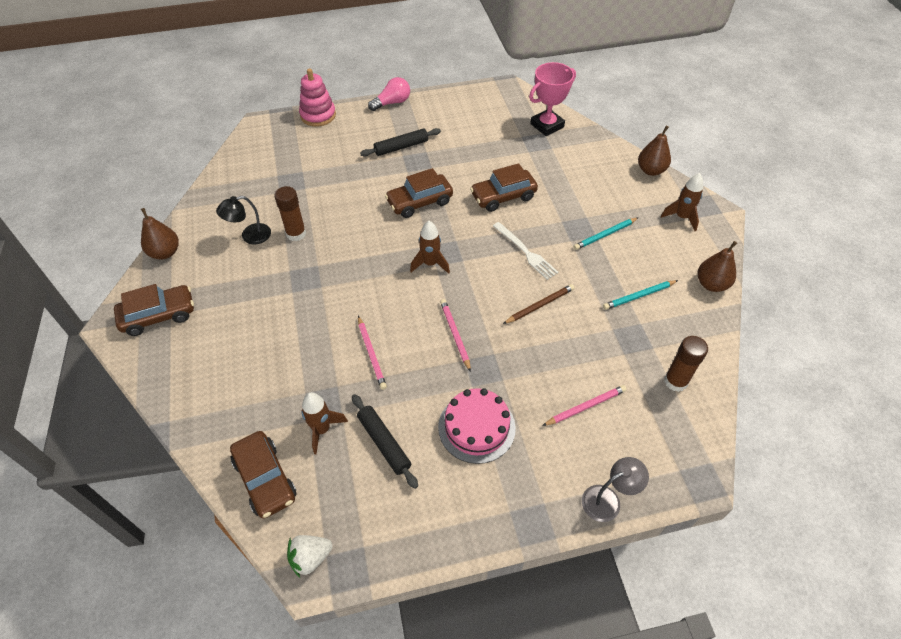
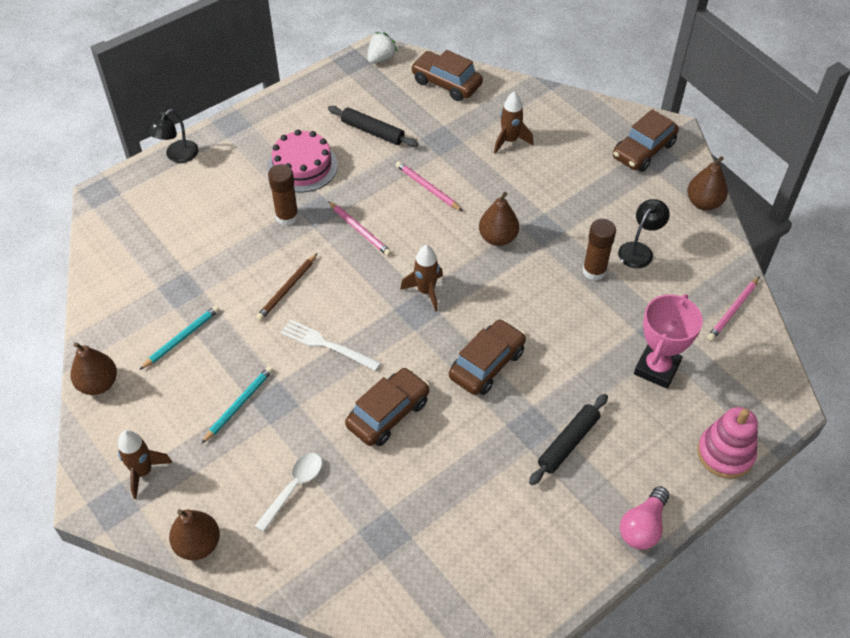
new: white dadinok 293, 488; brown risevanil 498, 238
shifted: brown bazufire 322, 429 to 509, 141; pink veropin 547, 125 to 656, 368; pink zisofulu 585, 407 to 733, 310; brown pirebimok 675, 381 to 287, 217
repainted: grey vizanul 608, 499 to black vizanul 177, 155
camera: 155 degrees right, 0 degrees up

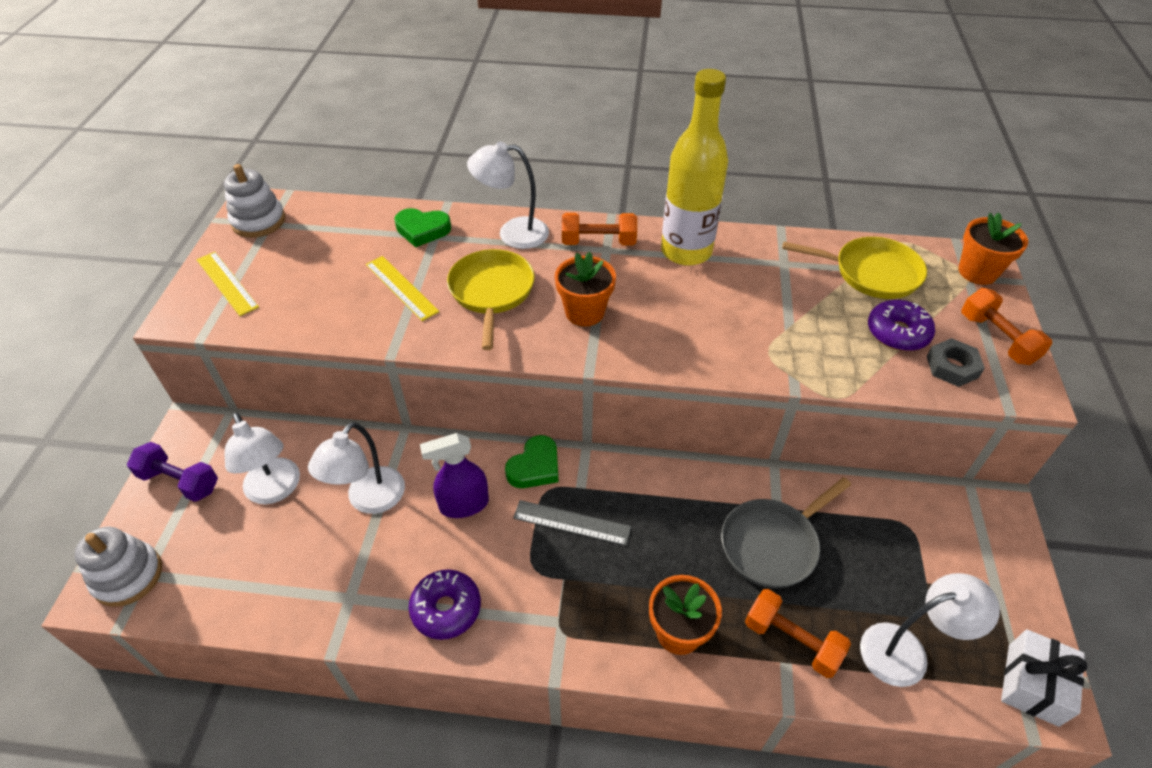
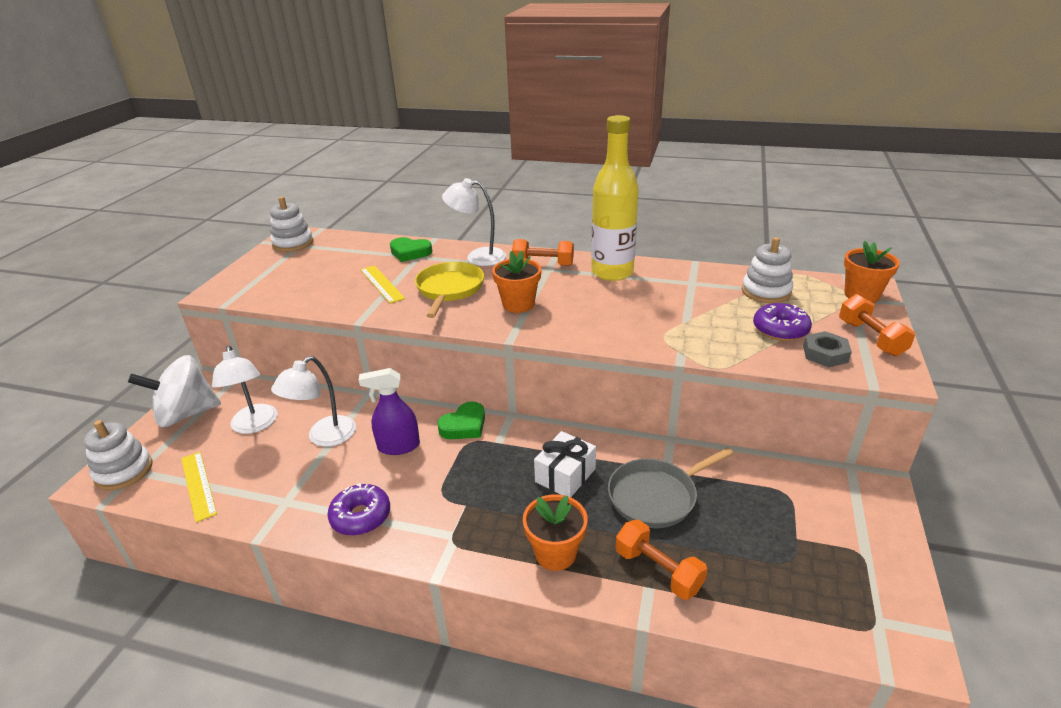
gone: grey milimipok 571, 522; white vizanul 906, 651
shifted: yellow milimipok 227, 283 to 198, 485; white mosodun 1032, 684 to 565, 475
swapped: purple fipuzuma 179, 481 to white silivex 186, 414; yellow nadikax 871, 273 to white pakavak 766, 292
camera: 10 degrees right, 15 degrees down

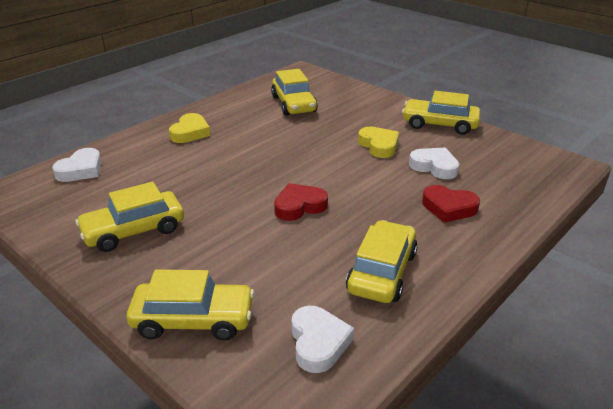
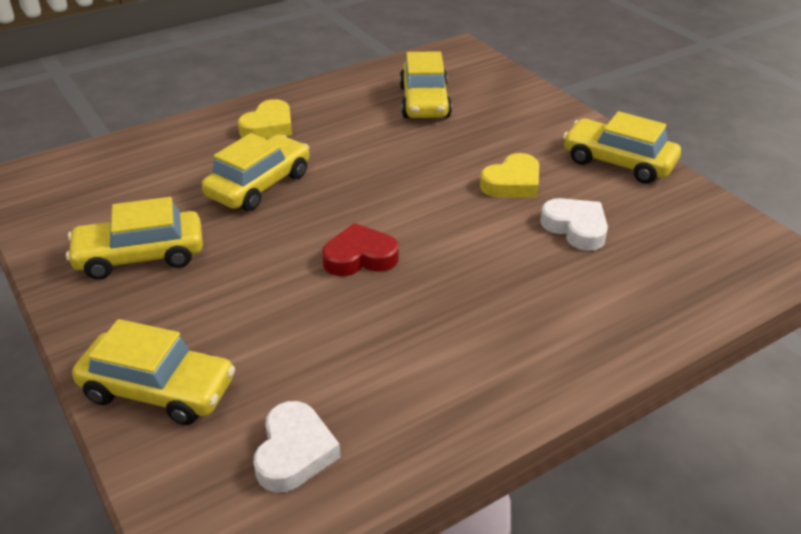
gone: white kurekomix 81, 170; red kurekomix 448, 208
shifted: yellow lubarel 382, 272 to 259, 185
rotated: yellow kurekomix 379, 146 = 512, 183 60 degrees clockwise
camera: 15 degrees right, 5 degrees up

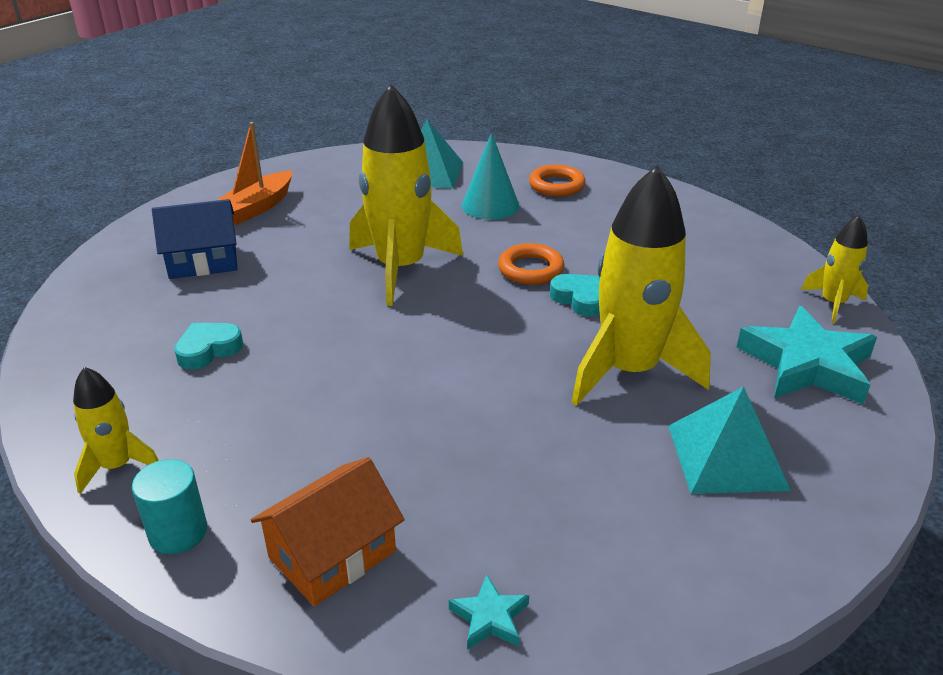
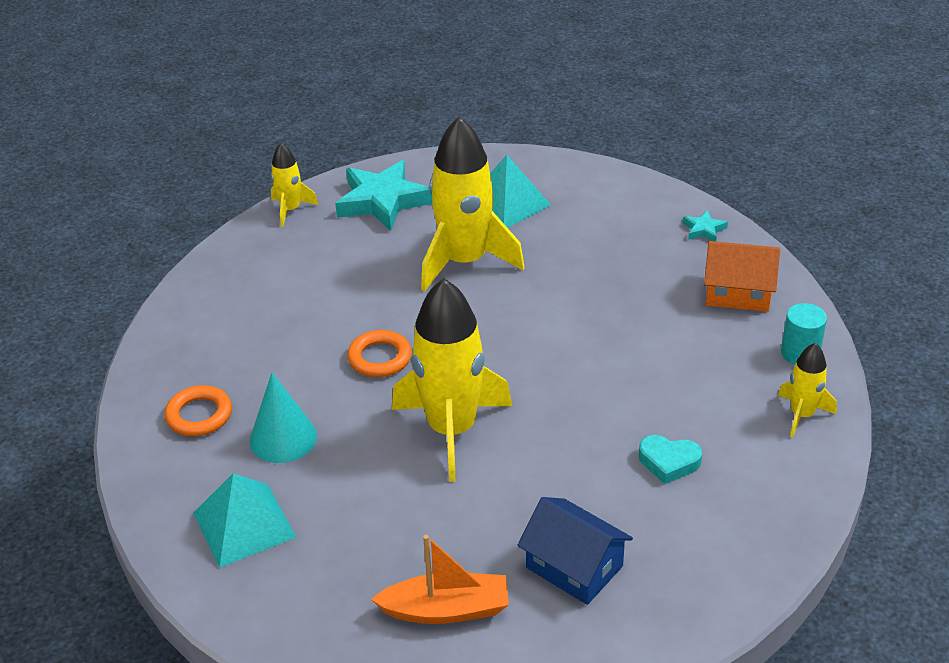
gone: turquoise kurekomix 579, 299
camera: 125 degrees left, 5 degrees up

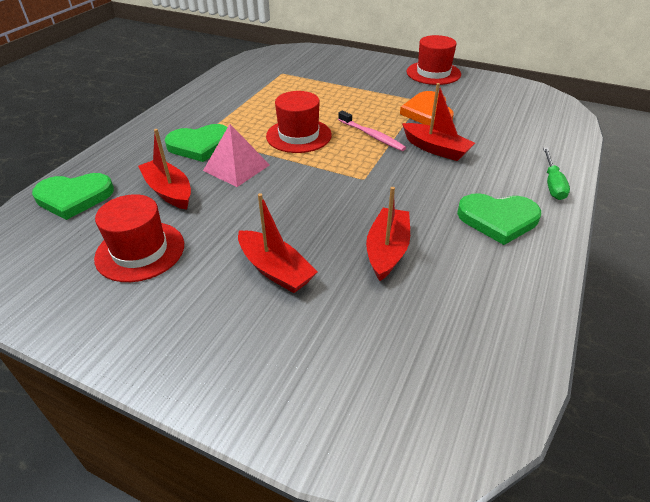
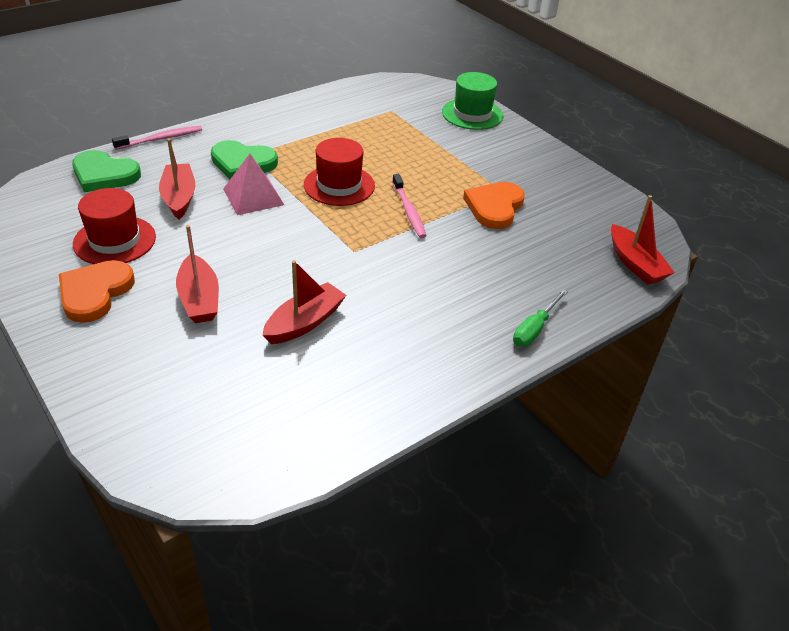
gone: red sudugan 433, 73; green kurekomix 498, 219
new: orange kurekomix 95, 293; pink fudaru 160, 139; green sudugan 472, 114
shifted: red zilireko 435, 149 to 635, 264
camera: 25 degrees right, 0 degrees up

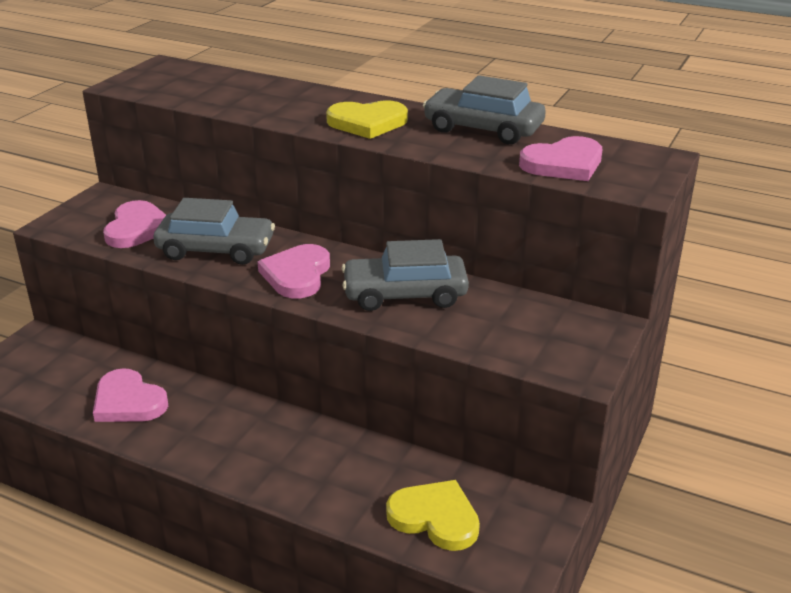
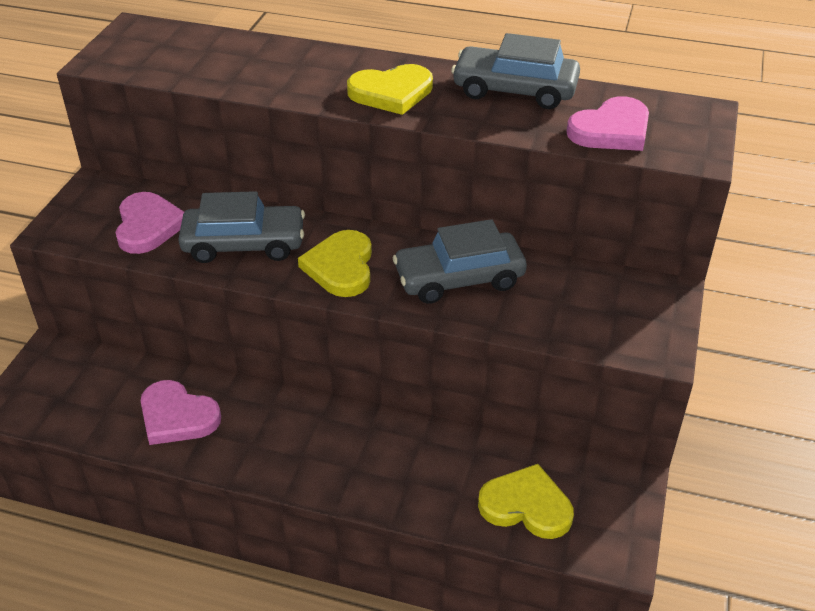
repainted: pink kurekomix 297, 275 to yellow kurekomix 341, 267
camera: 10 degrees left, 10 degrees up

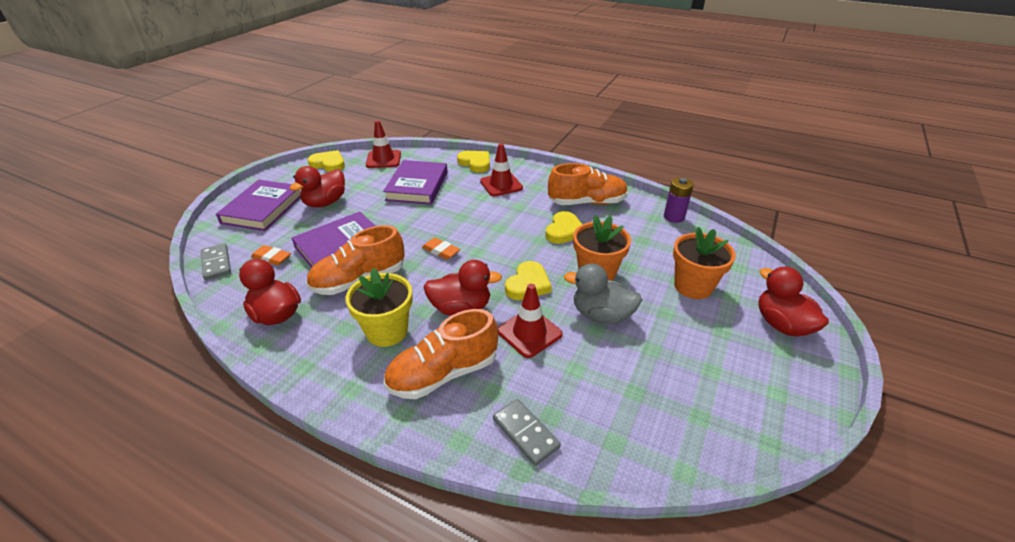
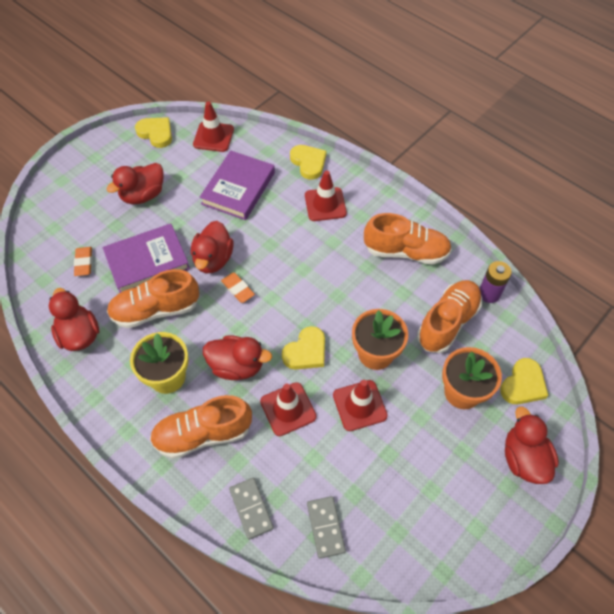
gone: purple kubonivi 263, 209
new: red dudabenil 213, 259; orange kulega 447, 322
shifted: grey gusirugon 216, 263 to 326, 527; yellow kurekomix 564, 231 to 523, 384
swapped: grey dudabenil 601, 315 to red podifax 359, 405
rotated: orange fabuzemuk 271, 258 = 84, 263 45 degrees clockwise
camera: 15 degrees right, 20 degrees up

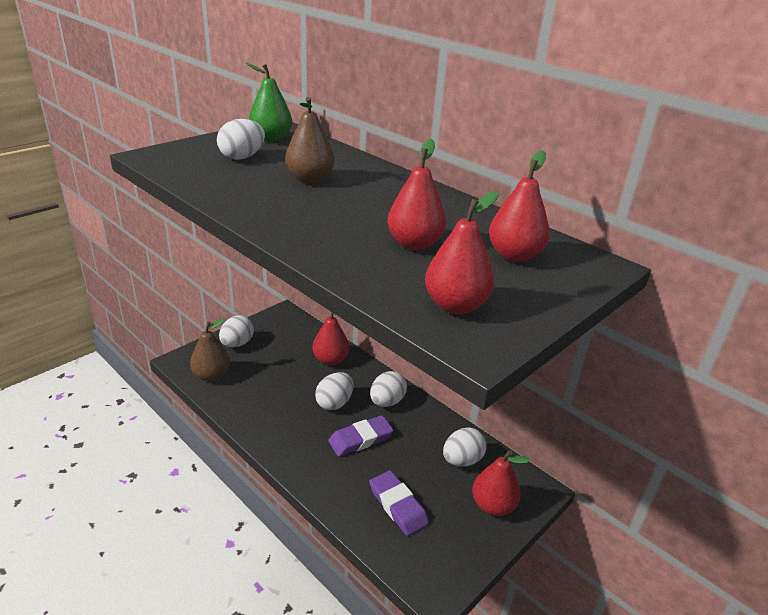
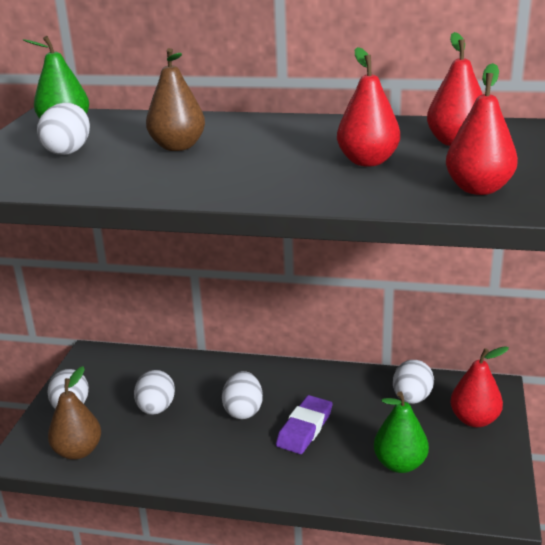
gone: red risevanil 330, 360
shifted: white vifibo 387, 402 to 156, 409
swapped: purple fabuzemuk 397, 505 to green risevanil 400, 464
camera: 30 degrees left, 5 degrees down

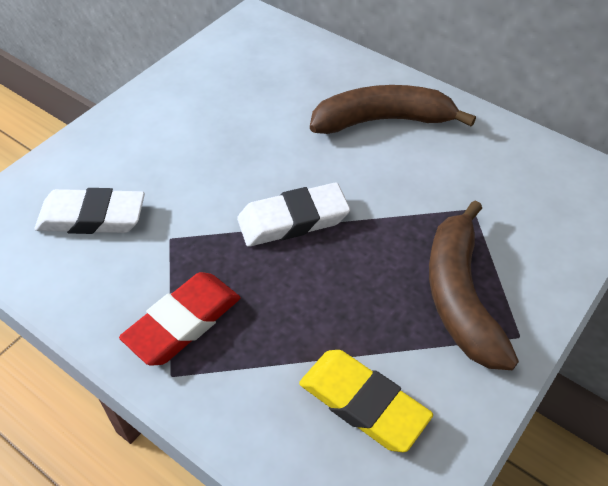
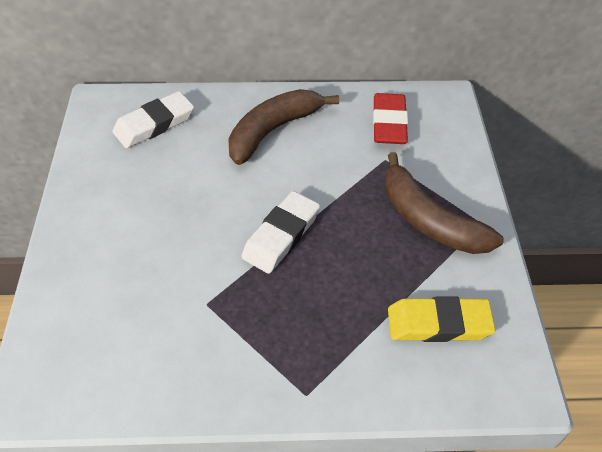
shifted: white fabuzemuk 92, 217 to 154, 124; red fabuzemuk 183, 322 to 389, 123
camera: 40 degrees left, 0 degrees up

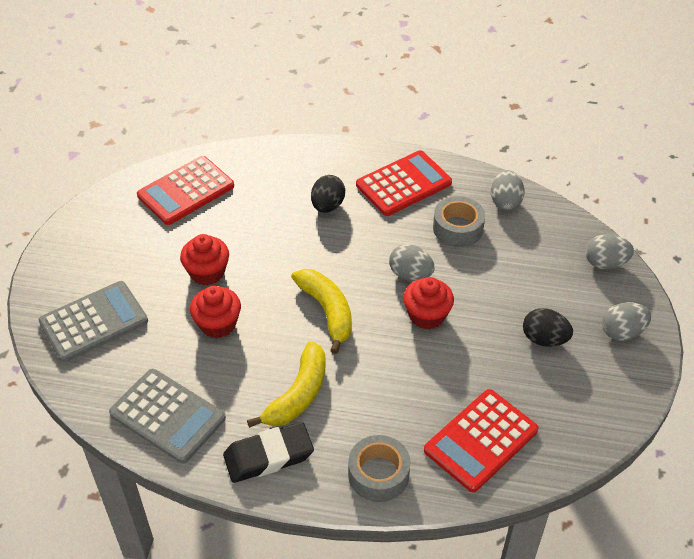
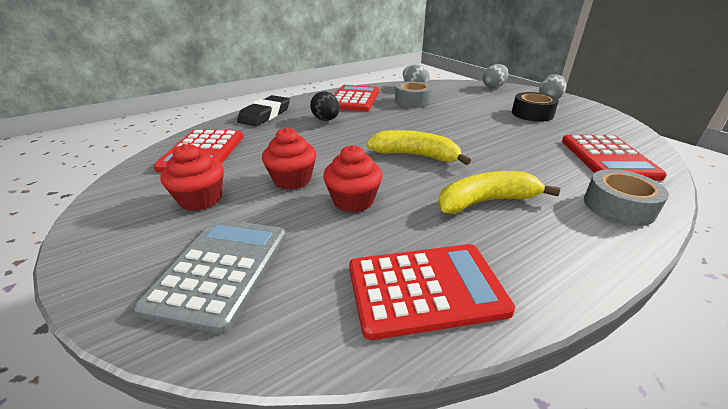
gone: grey vifibo 410, 275
shifted: black fabuzemuk 268, 456 to 265, 115; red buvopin 427, 315 to 200, 199
swapped: black vifibo 544, 339 to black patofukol 532, 114
repainted: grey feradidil 167, 416 to red feradidil 425, 289
rotated: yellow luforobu 298, 394 = 486, 201 90 degrees counterclockwise
camera: 45 degrees left, 15 degrees down

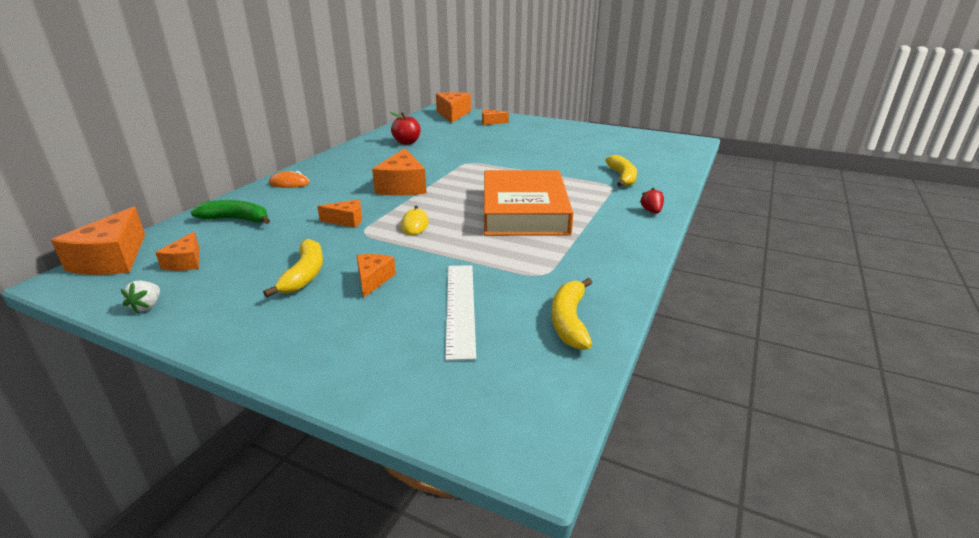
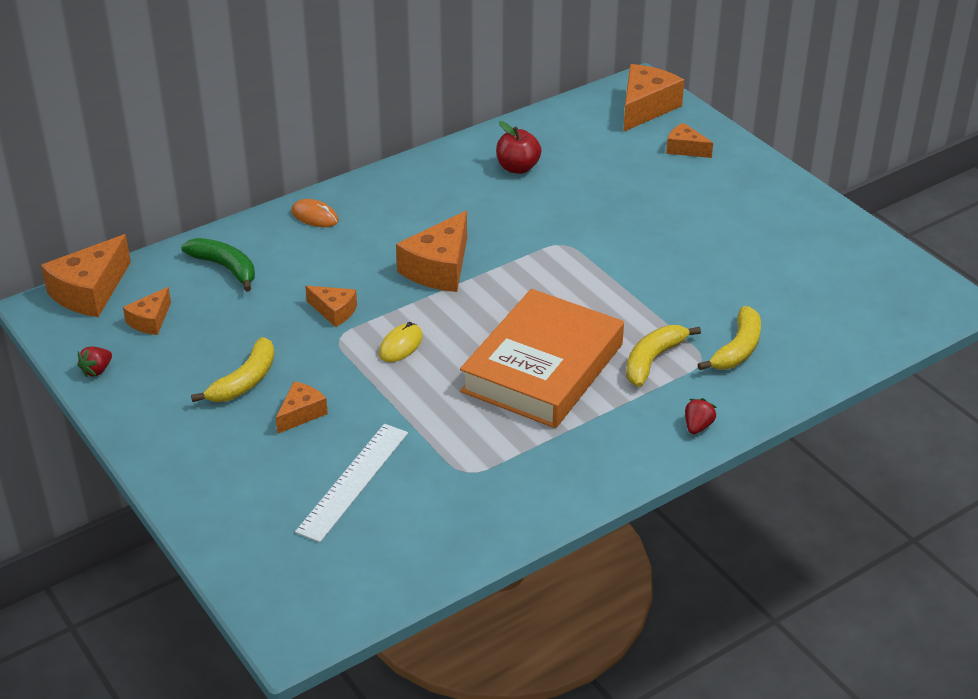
shifted: yellow luforobu 569, 321 to 653, 360
repainted: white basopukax 147, 306 to red basopukax 97, 370
camera: 30 degrees right, 10 degrees up

